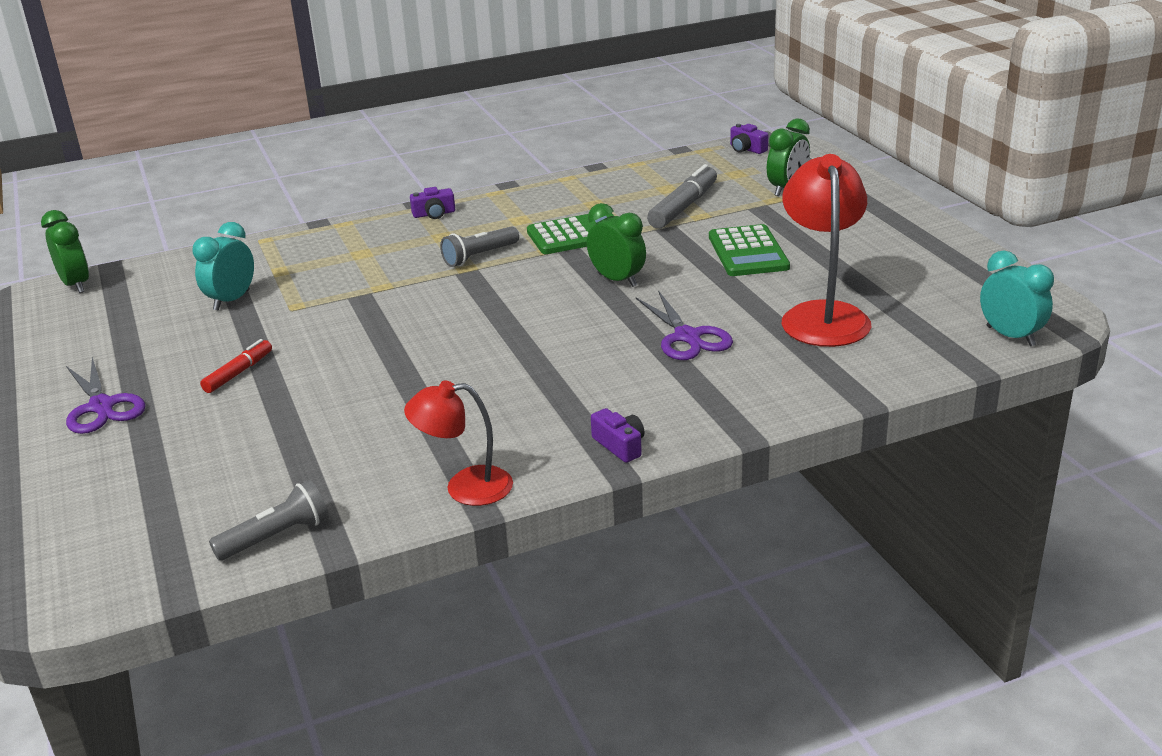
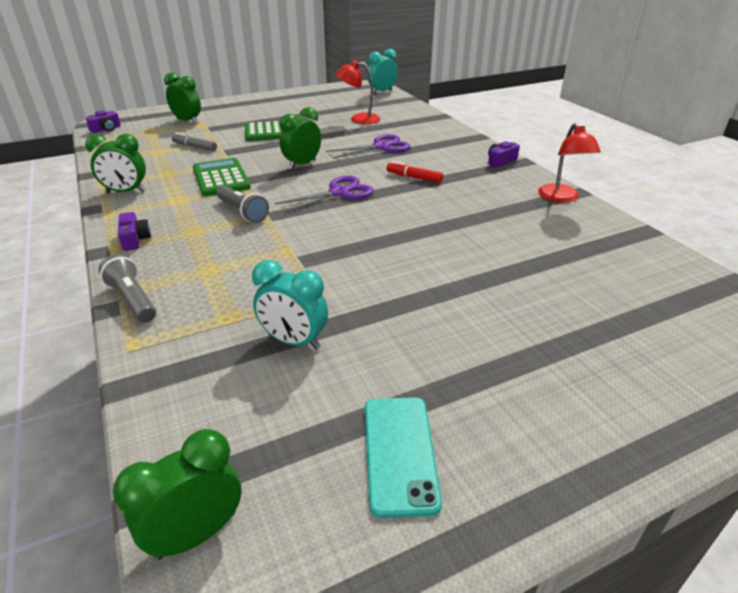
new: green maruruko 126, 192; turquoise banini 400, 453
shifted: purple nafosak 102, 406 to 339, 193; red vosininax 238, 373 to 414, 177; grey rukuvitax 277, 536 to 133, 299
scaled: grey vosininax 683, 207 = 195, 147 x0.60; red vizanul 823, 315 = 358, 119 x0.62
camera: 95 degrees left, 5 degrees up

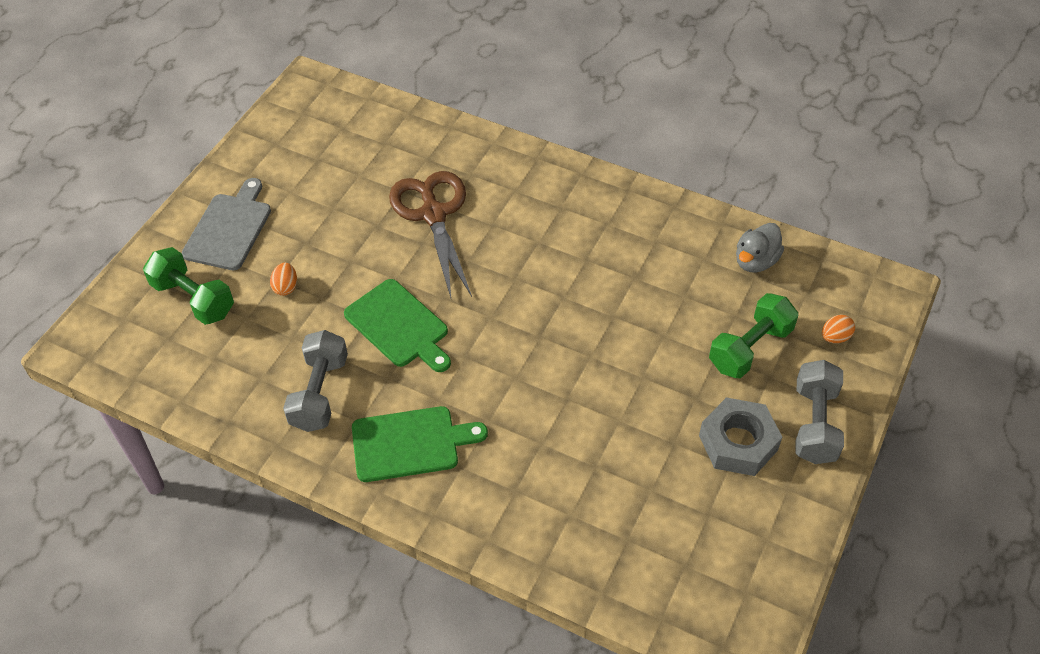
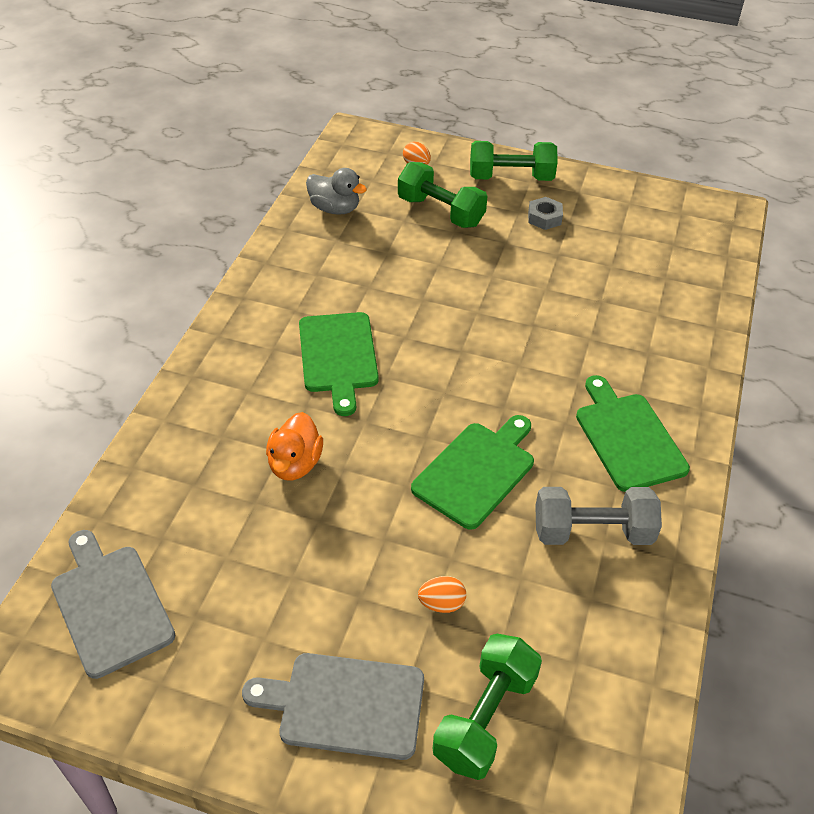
new: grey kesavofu 110, 605; green kesavofu 338, 356
swapped: brown nafosak 433, 214 to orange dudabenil 295, 464
repainted: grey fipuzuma 814, 424 to green fipuzuma 511, 177
scaled: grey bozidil 738, 442 = 544, 218 x0.54
camera: 100 degrees left, 5 degrees down

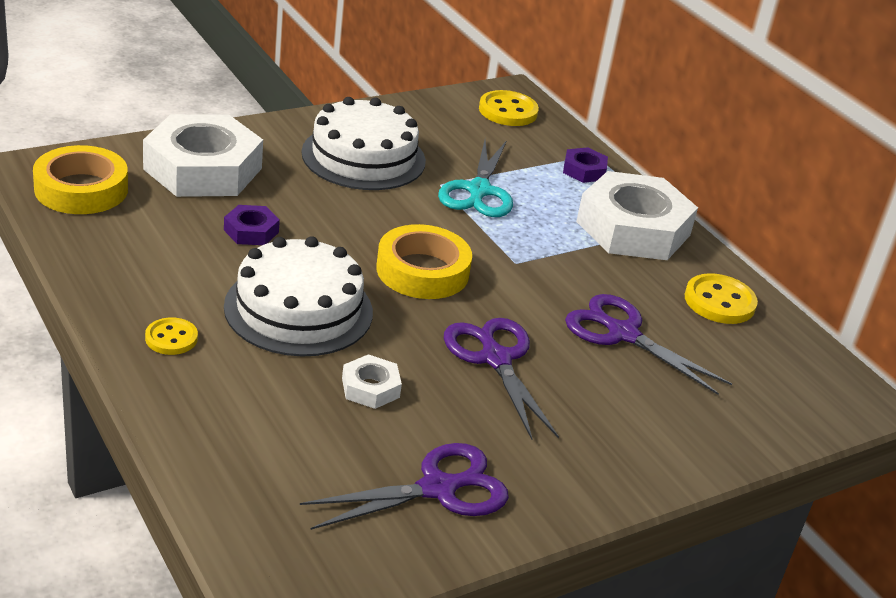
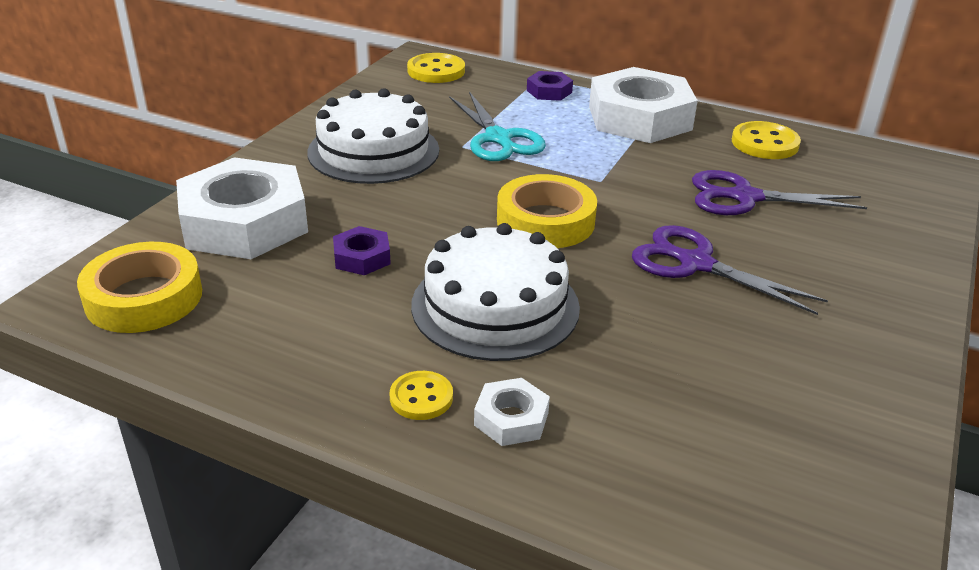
gone: purple nafosak 437, 488
shifted: white bozidil 370, 388 to 511, 419
camera: 30 degrees left, 0 degrees up

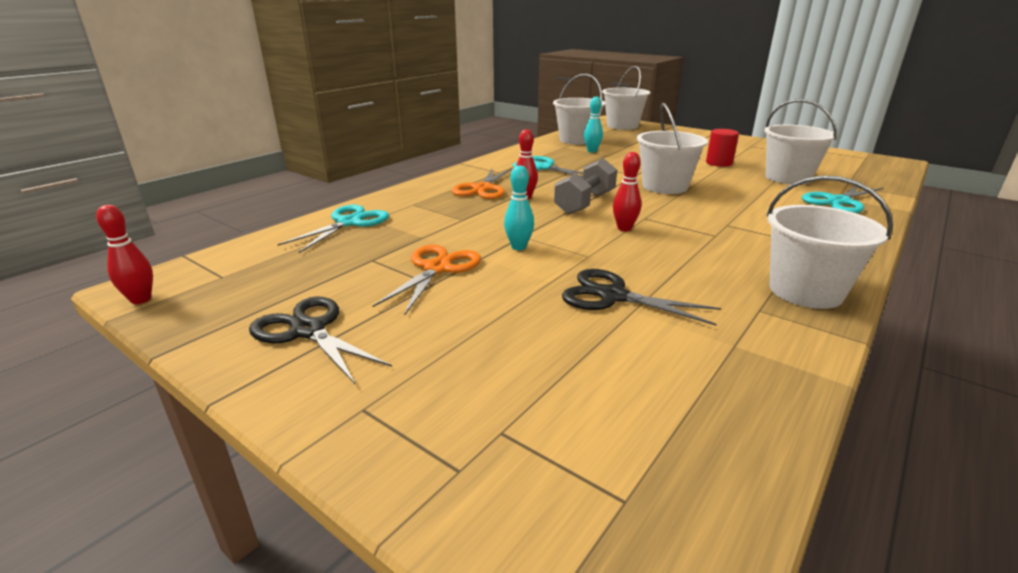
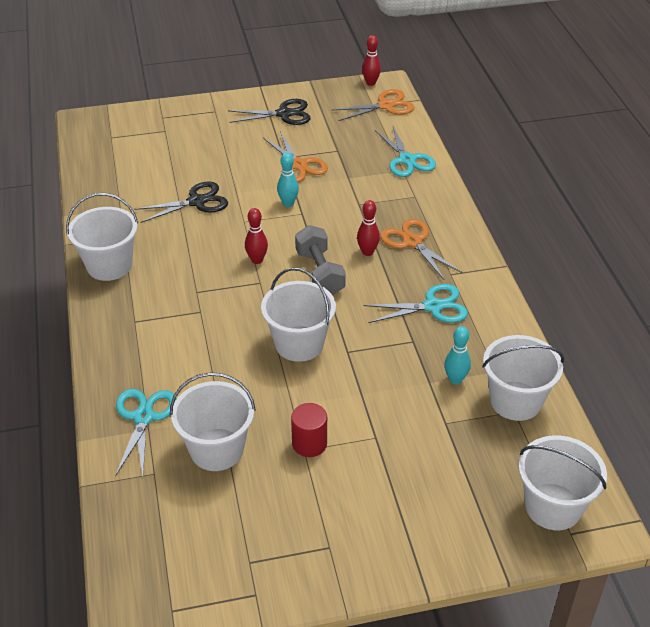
new: orange nafosak 385, 106
camera: 130 degrees right, 15 degrees up

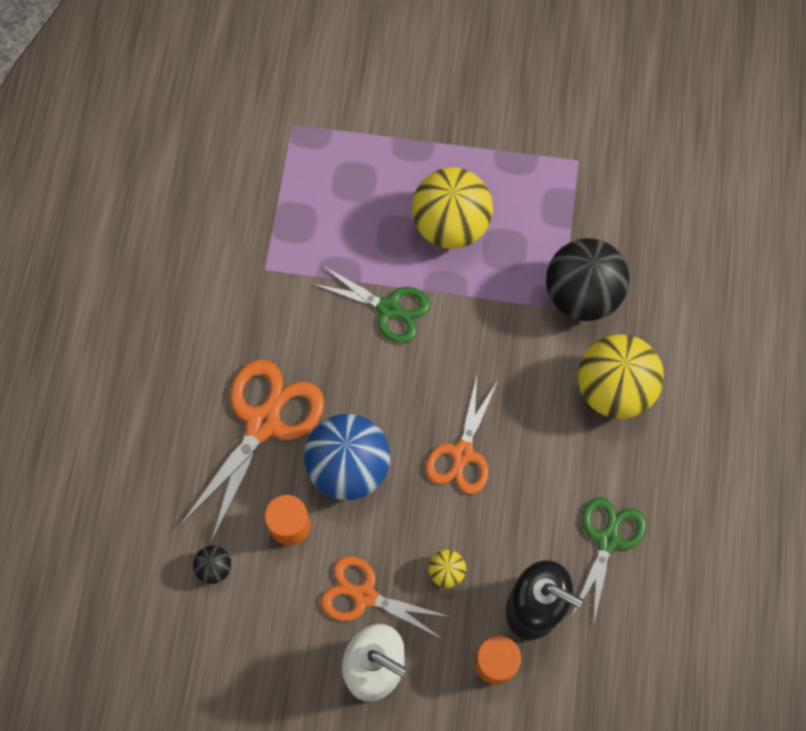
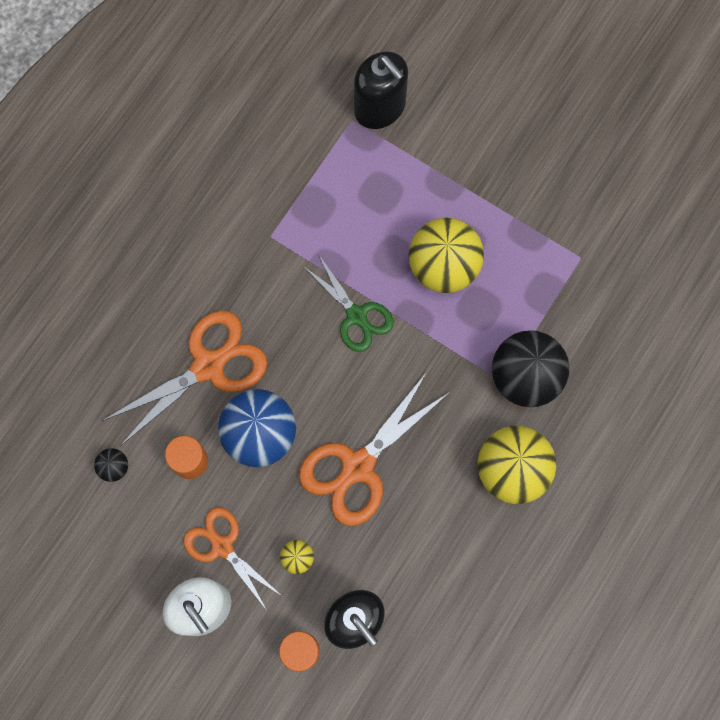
gone: green nafosak 607, 540
new: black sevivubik 380, 108
scaled: orange nafosak 462, 453 = 358, 466 x1.54
camera: 25 degrees right, 5 degrees up

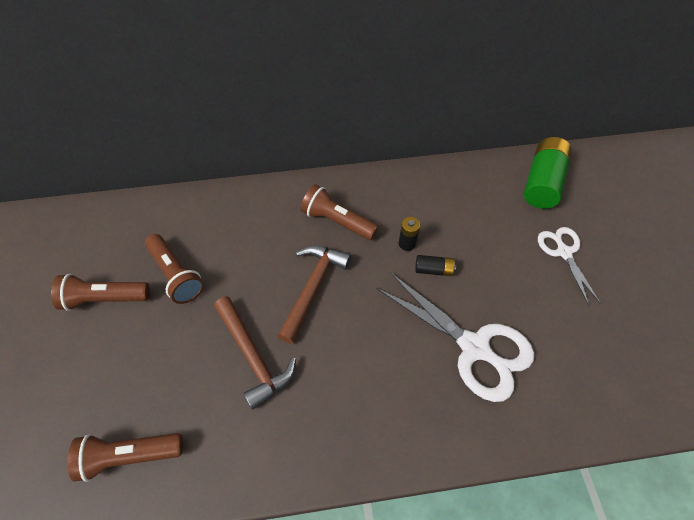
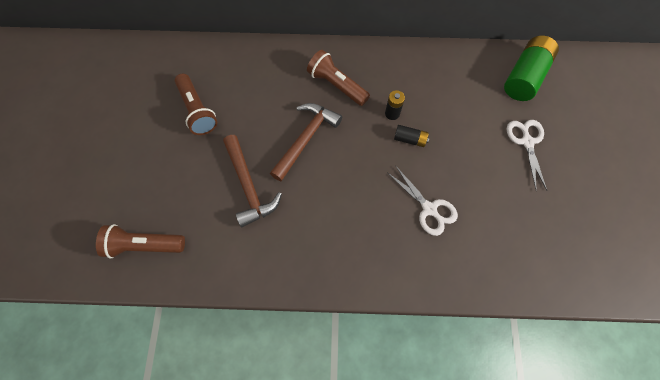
gone: brown rukuvitax 104, 298
scaled: white nafosak 474, 347 = 429, 209 x0.58
camera: 10 degrees right, 10 degrees up

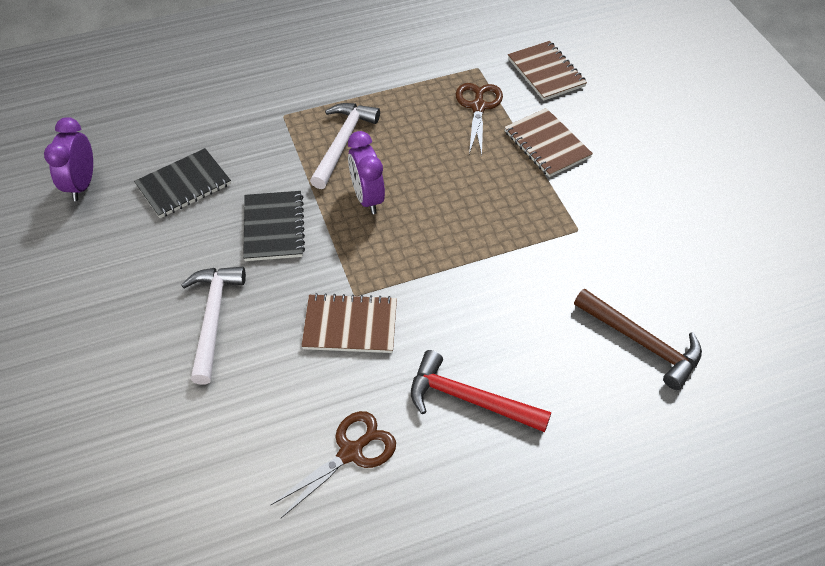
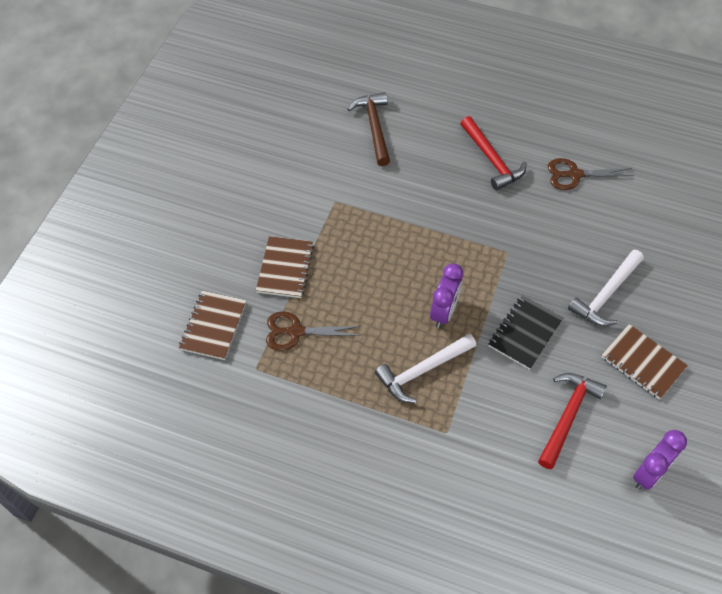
shifted: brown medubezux 350, 325 to 642, 362
swapped: black medubezux 183, 185 to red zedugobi 568, 416
rotated: brown nafosak 478, 107 = 295, 332 45 degrees clockwise
camera: 140 degrees left, 5 degrees up

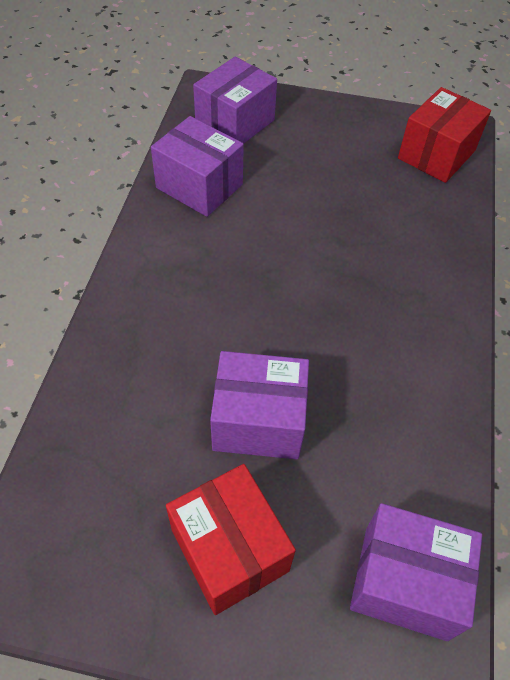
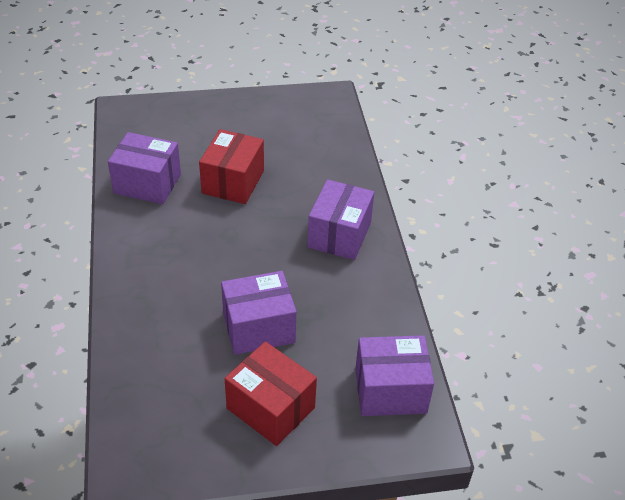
shifted: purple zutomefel 235, 123 to 339, 235; red zutomefel 436, 154 to 233, 182
camera: 20 degrees left, 10 degrees down

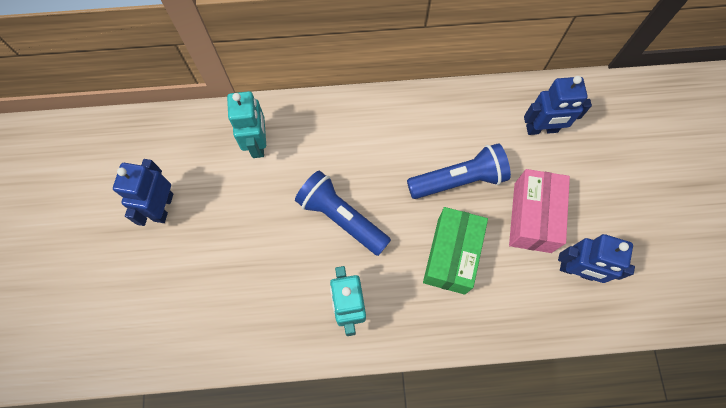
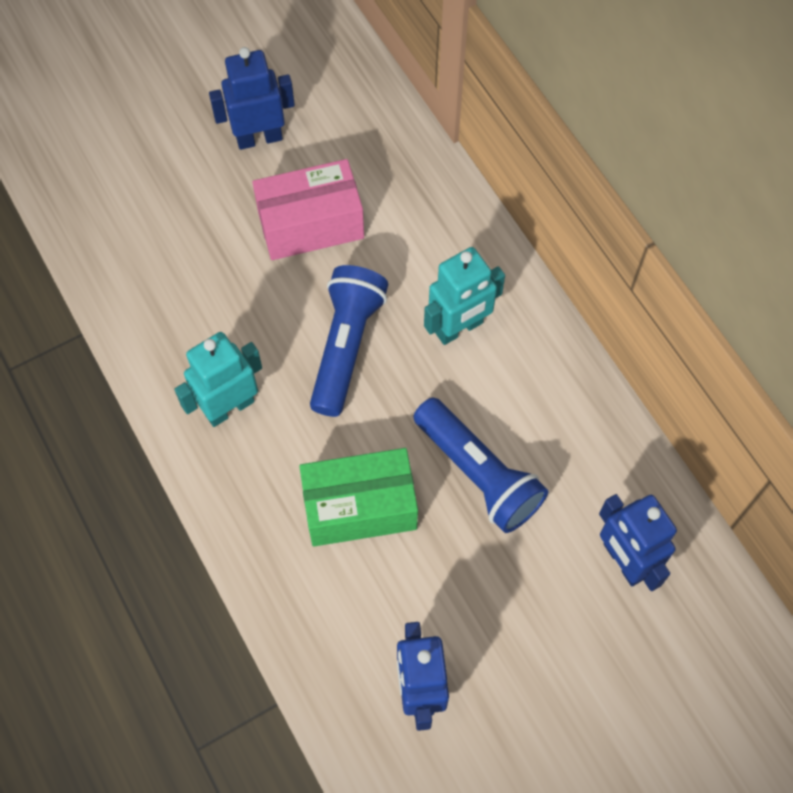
shifted: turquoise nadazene 258, 143 to 459, 328; pink zutomefel 532, 217 to 310, 224
camera: 65 degrees right, 5 degrees down

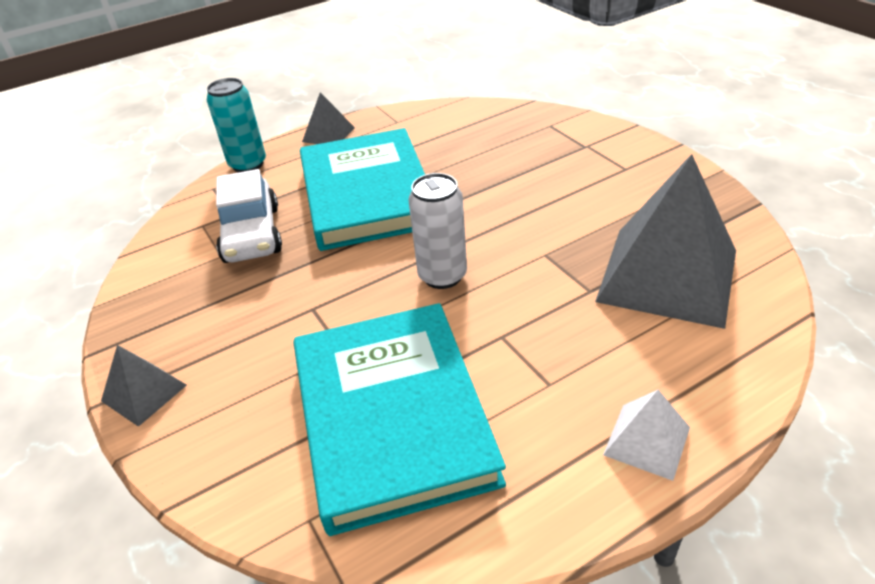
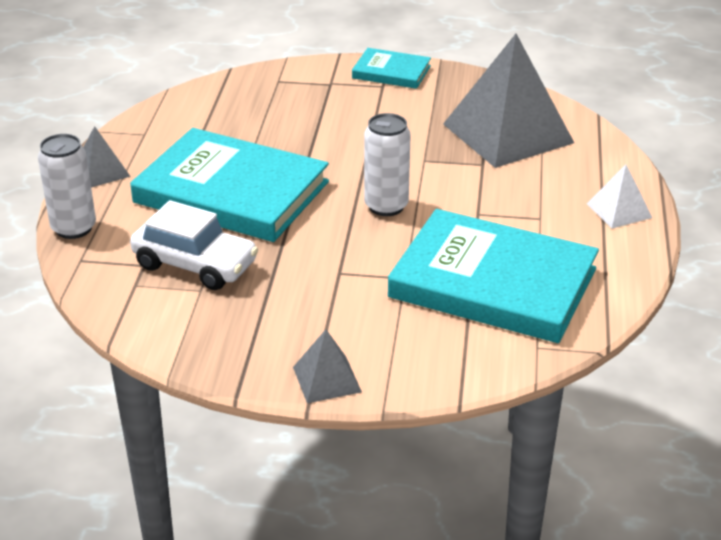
new: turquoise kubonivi 391, 72
repainted: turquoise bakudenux 248, 164 to white bakudenux 74, 228
camera: 55 degrees left, 5 degrees down

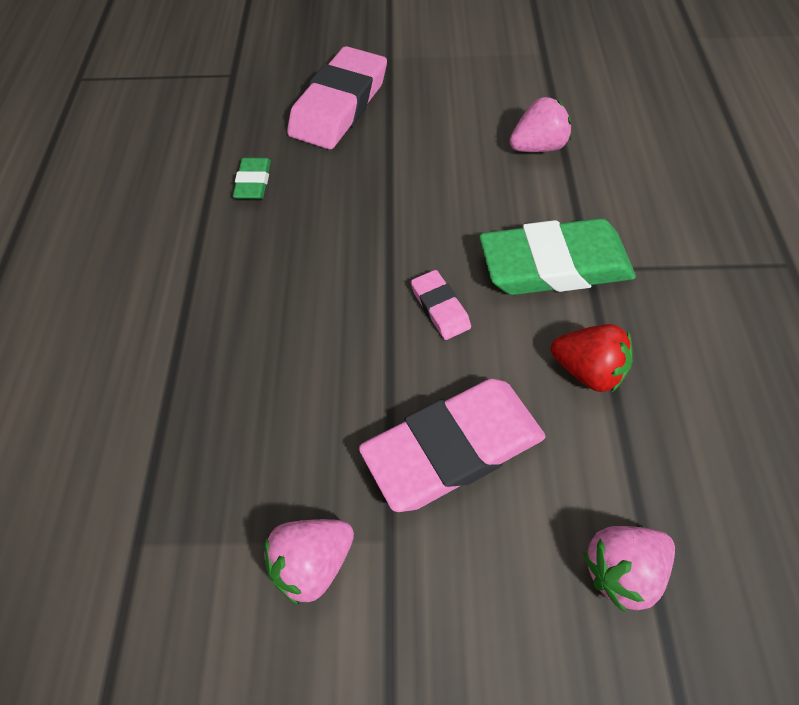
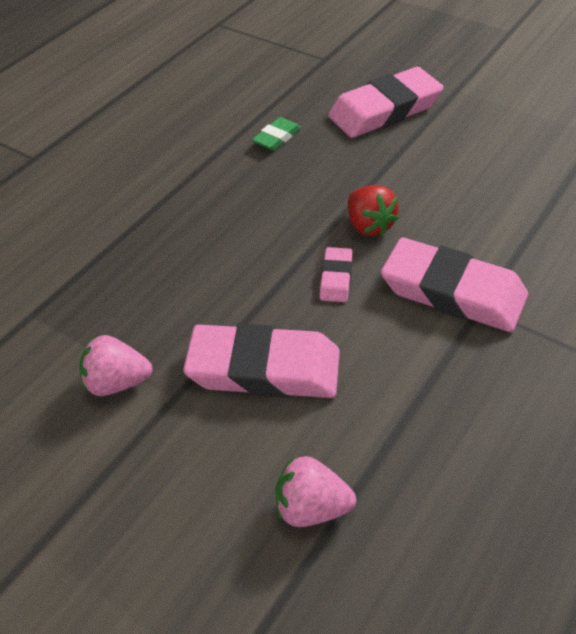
gone: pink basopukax 537, 147
shifted: red basopukax 587, 370 to 369, 225
repainted: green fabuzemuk 554, 265 to pink fabuzemuk 452, 292
camera: 35 degrees right, 10 degrees down

